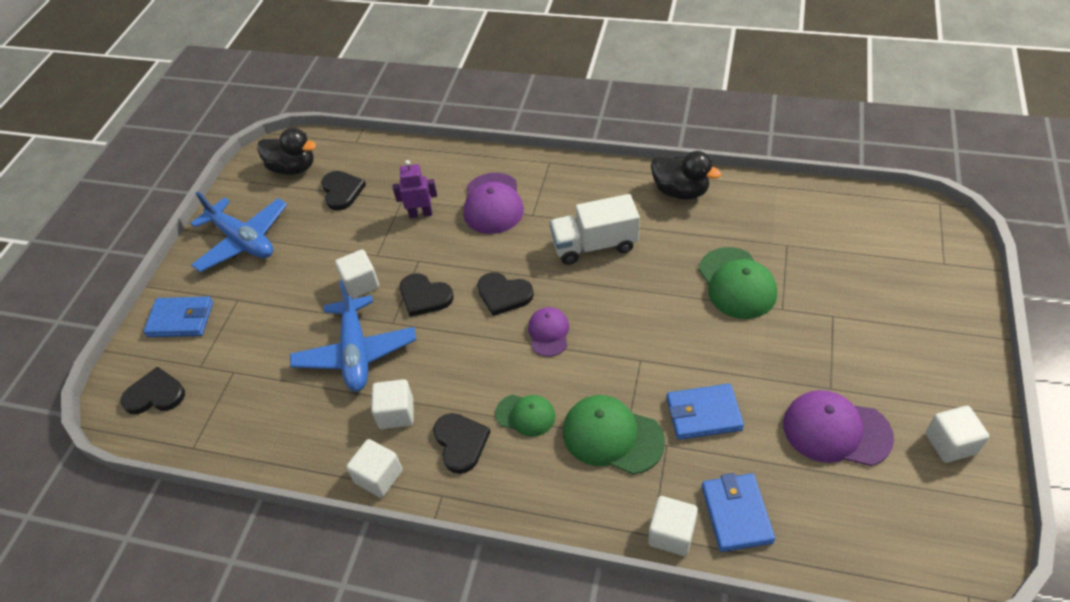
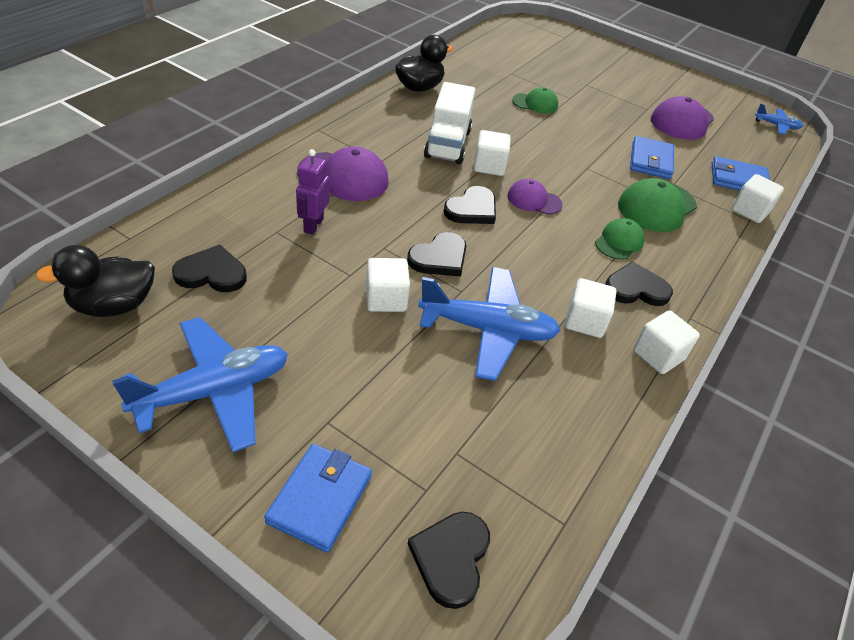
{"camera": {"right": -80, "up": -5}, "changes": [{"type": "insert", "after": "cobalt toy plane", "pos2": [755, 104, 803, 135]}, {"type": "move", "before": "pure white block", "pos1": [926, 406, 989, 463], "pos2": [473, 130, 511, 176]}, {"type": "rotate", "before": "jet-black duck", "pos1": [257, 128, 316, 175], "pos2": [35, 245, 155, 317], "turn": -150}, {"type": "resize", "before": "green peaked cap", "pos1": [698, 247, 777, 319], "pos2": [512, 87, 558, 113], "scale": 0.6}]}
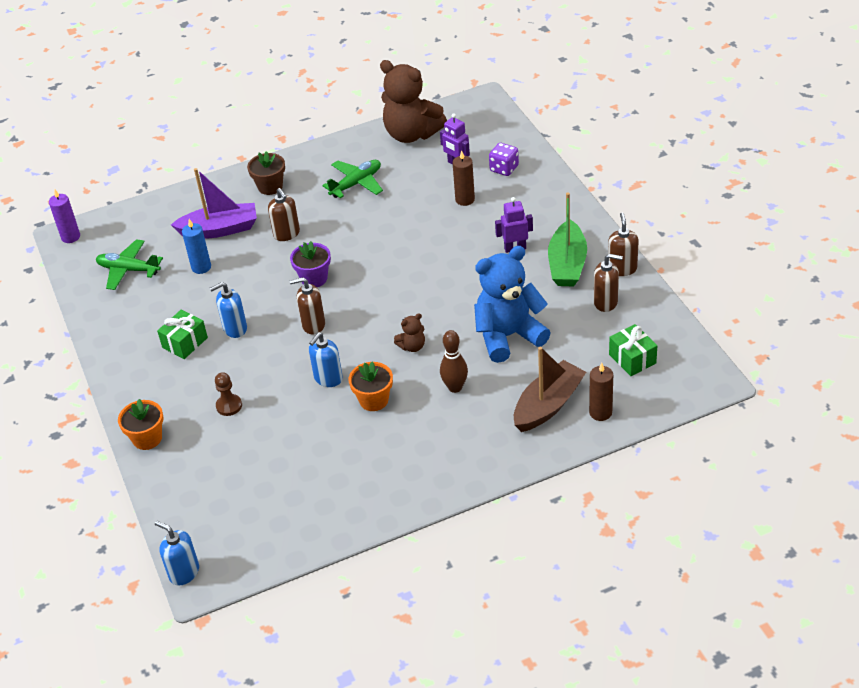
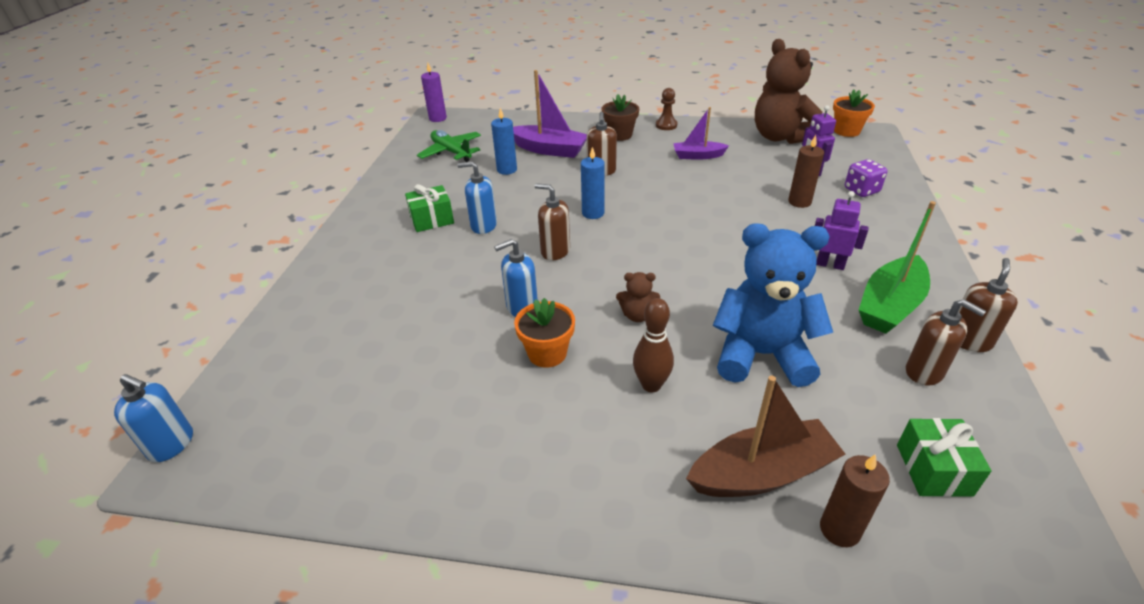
{"camera": {"right": 30, "up": -5}, "changes": [{"type": "move", "before": "orange plant pot", "pos1": [118, 399, 164, 450], "pos2": [833, 89, 875, 137]}, {"type": "move", "before": "russet chess pawn", "pos1": [215, 372, 242, 416], "pos2": [656, 88, 678, 130]}, {"type": "replace", "before": "purple plant pot", "after": "cobalt candle", "pos1": [290, 241, 331, 287], "pos2": [581, 147, 605, 219]}, {"type": "replace", "before": "green toy plane", "after": "purple sailboat", "pos1": [322, 160, 383, 198], "pos2": [673, 107, 729, 160]}, {"type": "rotate", "before": "cobalt soap dispenser", "pos1": [155, 521, 199, 586], "pos2": [114, 374, 193, 462], "turn": 135}]}
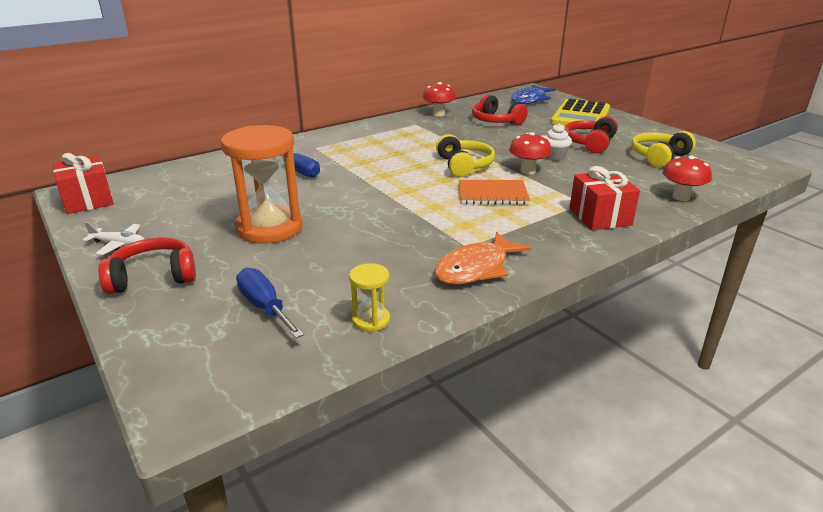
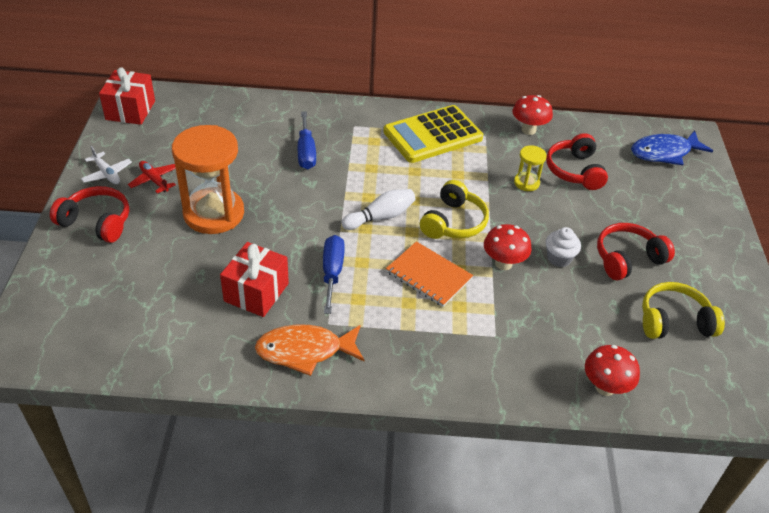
{"camera": {"right": 35, "up": 15}, "changes": [{"type": "insert", "after": "red toy plane", "pos2": [128, 161, 176, 193]}, {"type": "insert", "after": "pure white skittle", "pos2": [342, 189, 416, 230]}, {"type": "move", "before": "cobalt flat screwdriver", "pos1": [236, 268, 304, 338], "pos2": [323, 235, 345, 314]}, {"type": "move", "before": "yellow hourglass", "pos1": [349, 263, 390, 332], "pos2": [514, 146, 547, 191]}, {"type": "move", "before": "yellow adding machine", "pos1": [551, 98, 610, 130], "pos2": [383, 105, 483, 163]}, {"type": "move", "before": "red wrapped gift", "pos1": [569, 166, 640, 230], "pos2": [220, 242, 289, 317]}]}
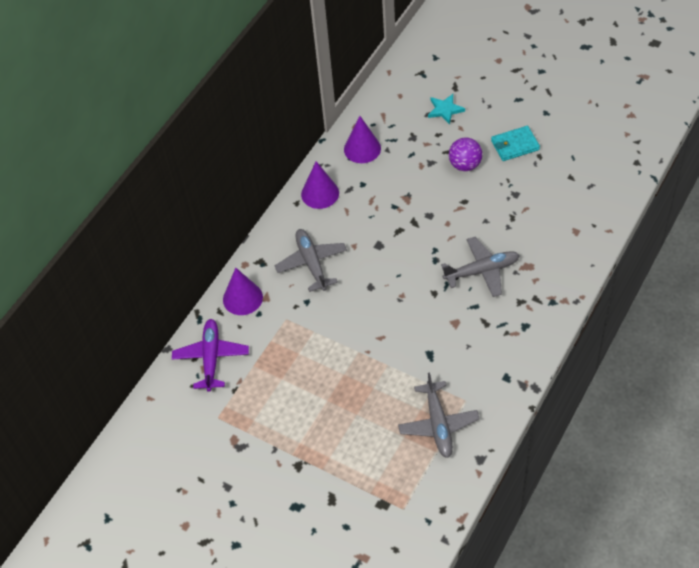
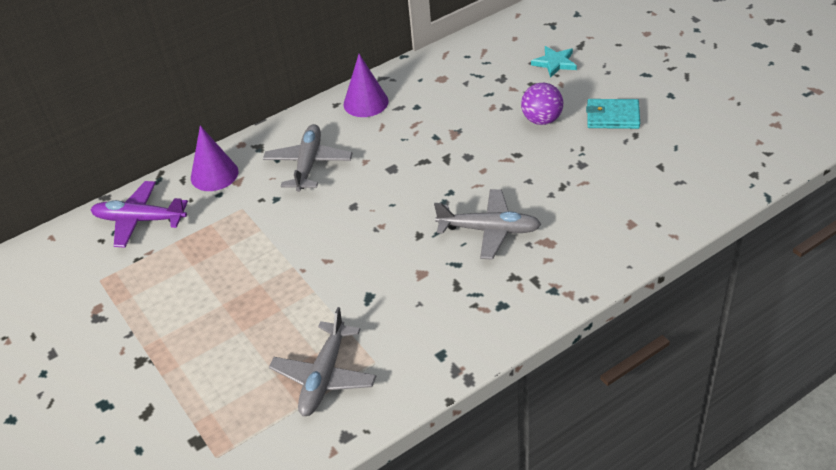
{"camera": {"right": 25, "up": -10}, "changes": [{"type": "delete", "before": "purple solid cone", "pos1": [344, 116, 381, 163]}, {"type": "rotate", "before": "purple toy plane", "pos1": [172, 319, 249, 392], "pos2": [91, 181, 188, 248], "turn": -105}]}
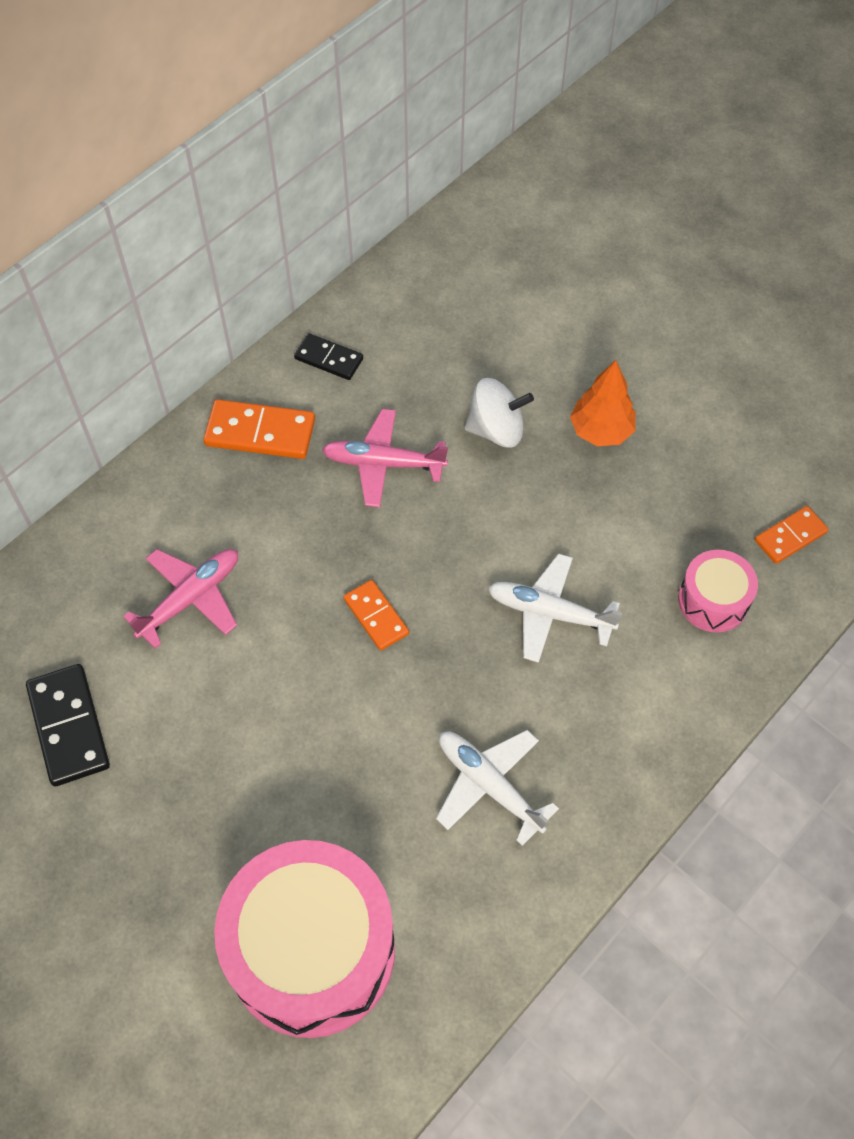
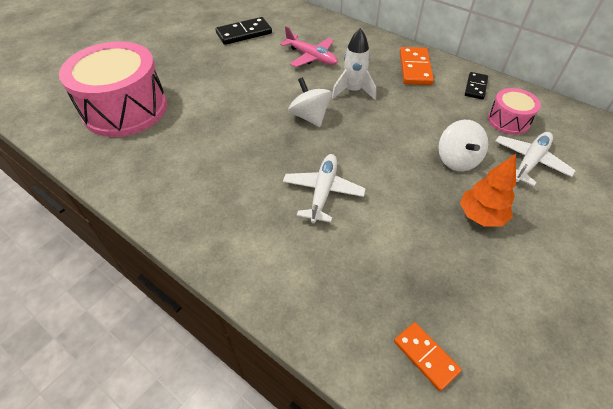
{"camera": {"right": 85, "up": -10}, "changes": [{"type": "delete", "before": "rosy toy plane", "pos1": [322, 409, 448, 507]}, {"type": "insert", "after": "pure white toy rocket", "pos2": [332, 28, 376, 100]}, {"type": "move", "before": "pure white toy plane", "pos1": [436, 730, 559, 846], "pos2": [495, 132, 576, 186]}, {"type": "move", "before": "rosy drum", "pos1": [678, 550, 758, 633], "pos2": [488, 88, 541, 135]}, {"type": "replace", "before": "orange domino tile", "after": "pure white toy top", "pos1": [343, 580, 409, 650], "pos2": [288, 77, 332, 127]}]}
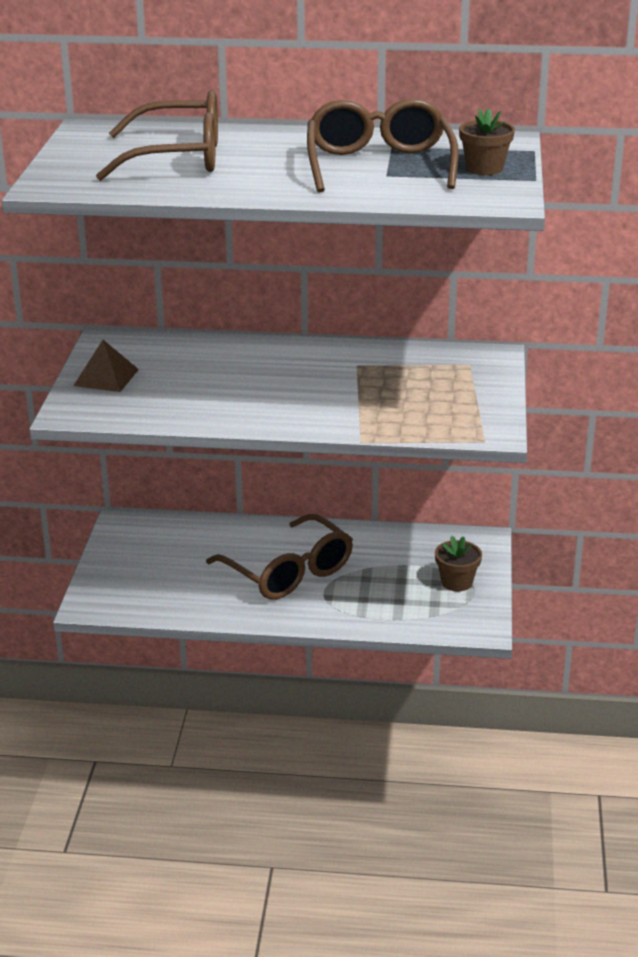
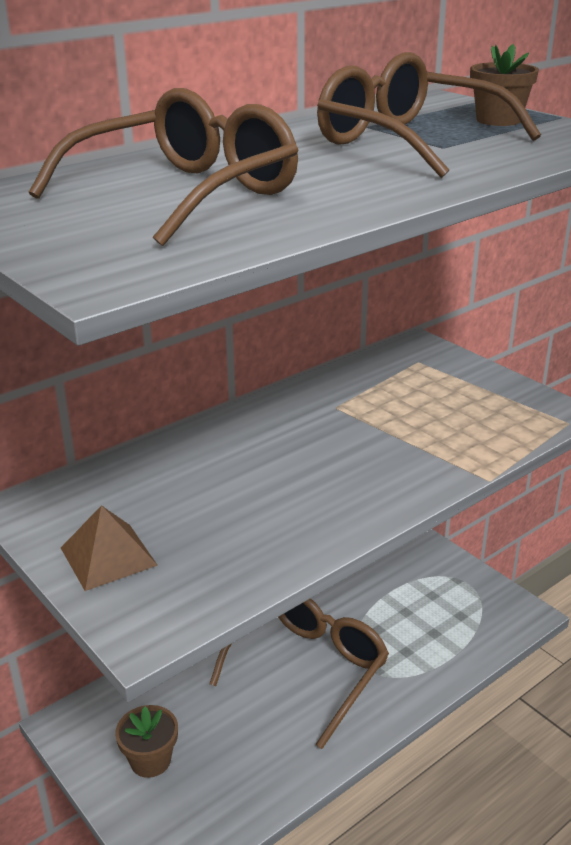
{"camera": {"right": -45, "up": 0}, "changes": [{"type": "move", "before": "russet plant pot", "pos1": [435, 536, 482, 591], "pos2": [115, 705, 178, 778]}, {"type": "rotate", "before": "russet eyeglasses", "pos1": [206, 514, 353, 600], "pos2": [209, 598, 389, 749], "turn": -60}]}
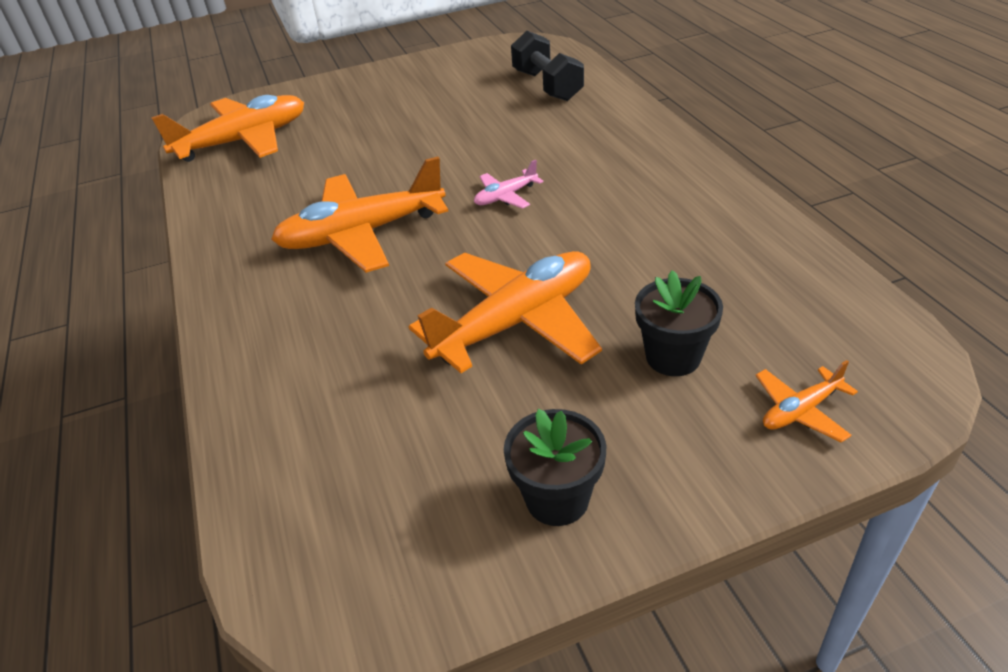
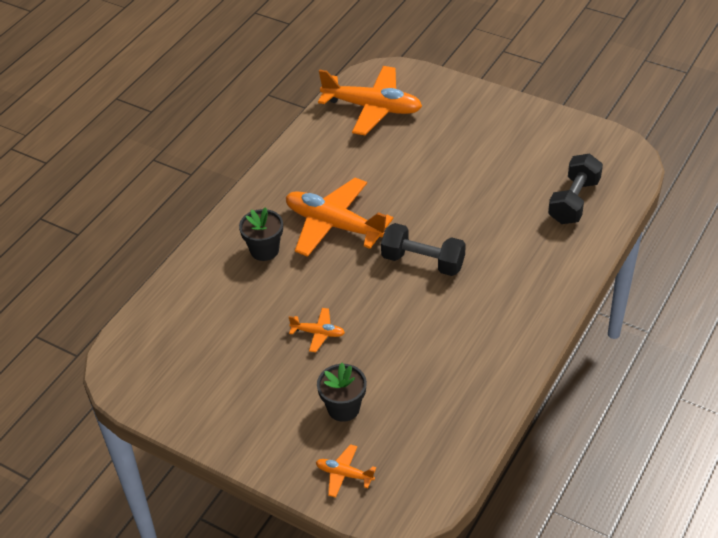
{"camera": {"right": 50, "up": 5}, "changes": [{"type": "move", "before": "jet-black plant pot", "pos1": [504, 409, 606, 526], "pos2": [239, 207, 283, 261]}, {"type": "replace", "before": "rosy toy plane", "after": "jet-black hand weight", "pos1": [474, 160, 543, 209], "pos2": [381, 223, 466, 276]}, {"type": "resize", "before": "orange toy plane", "pos1": [409, 251, 602, 373], "pos2": [289, 308, 345, 352], "scale": 0.45}]}
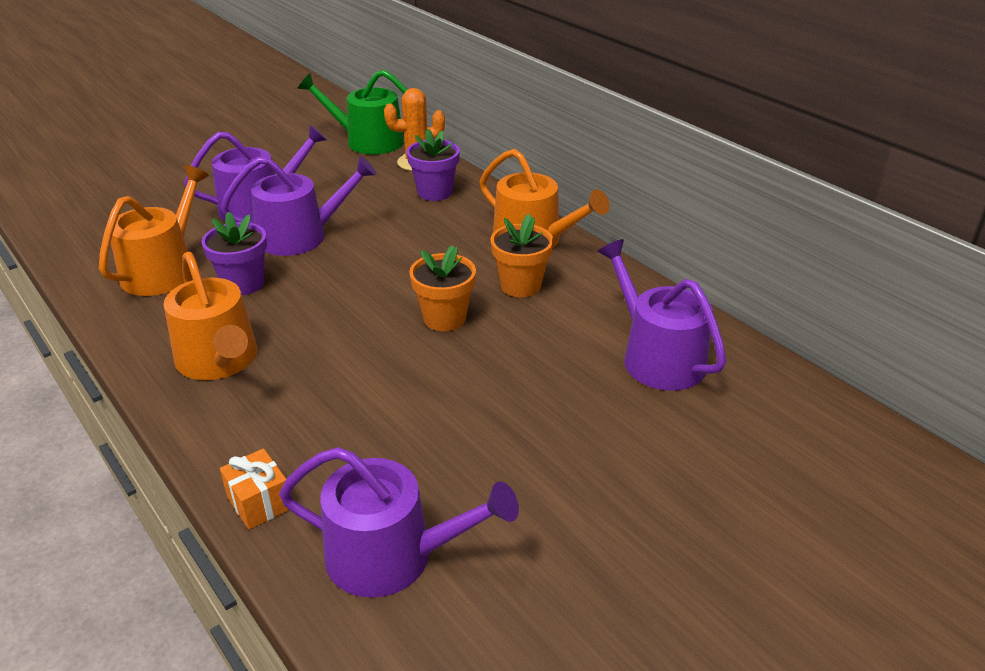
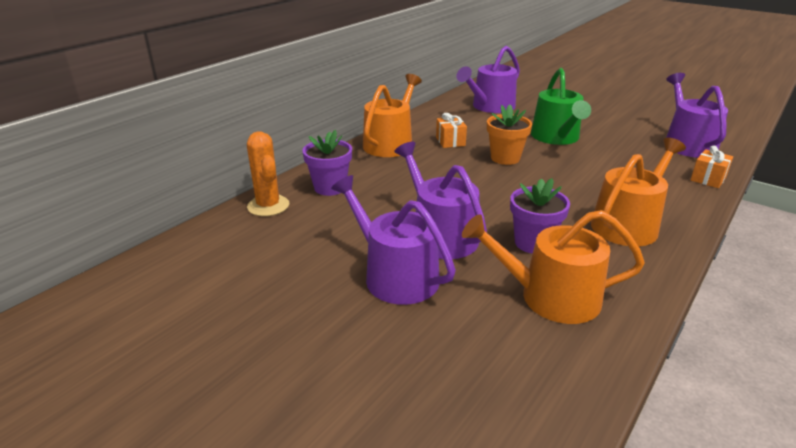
{"camera": {"right": -105, "up": -5}, "changes": [{"type": "move", "before": "green watering can", "pos1": [297, 70, 408, 154], "pos2": [531, 68, 591, 145]}, {"type": "replace", "before": "orange plant pot", "after": "orange wrapped gift", "pos1": [490, 214, 554, 297], "pos2": [436, 113, 467, 148]}]}
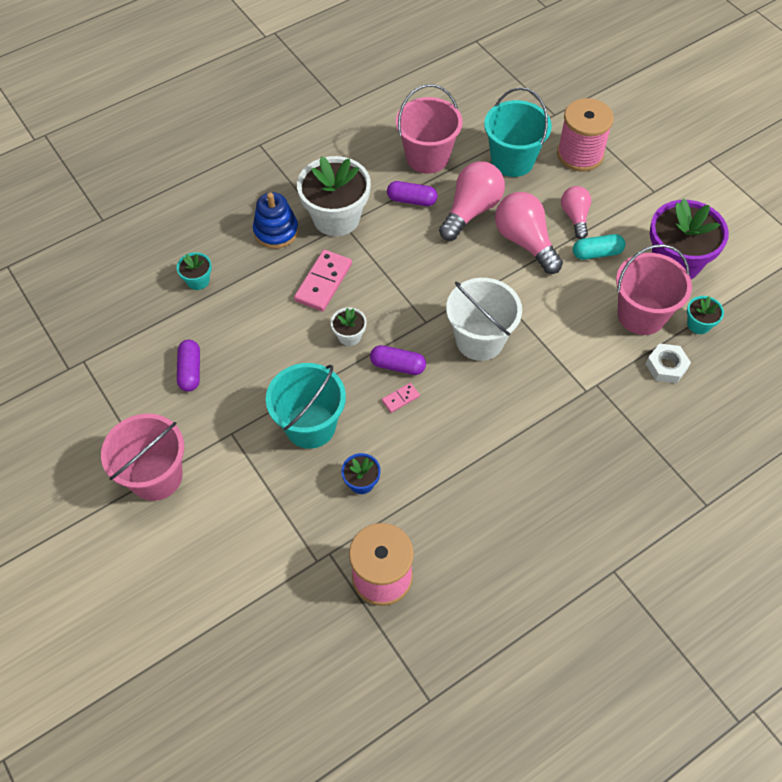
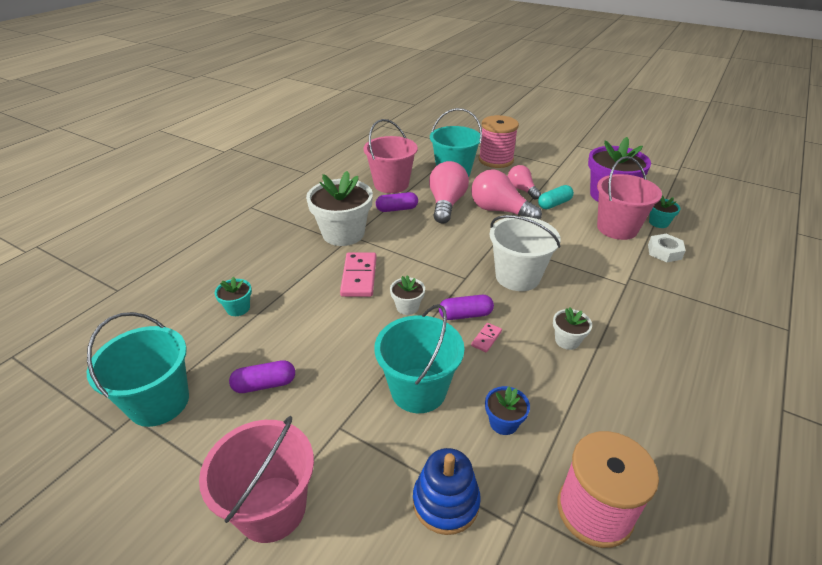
{"camera": {"right": -25, "up": -20}, "changes": [{"type": "insert", "after": "aqua bucket", "pos2": [87, 312, 189, 427]}, {"type": "insert", "after": "pure white plant pot", "pos2": [553, 307, 592, 350]}, {"type": "move", "before": "cobalt stacking toy", "pos1": [253, 192, 299, 249], "pos2": [413, 448, 481, 535]}, {"type": "rotate", "before": "purple pill shape", "pos1": [177, 340, 200, 392], "pos2": [229, 360, 295, 393], "turn": -75}]}
